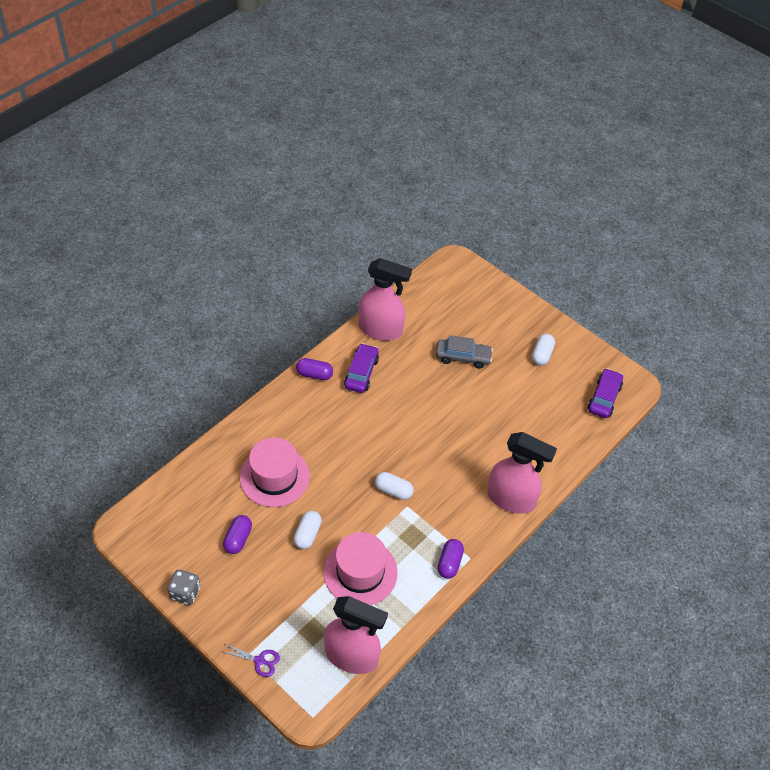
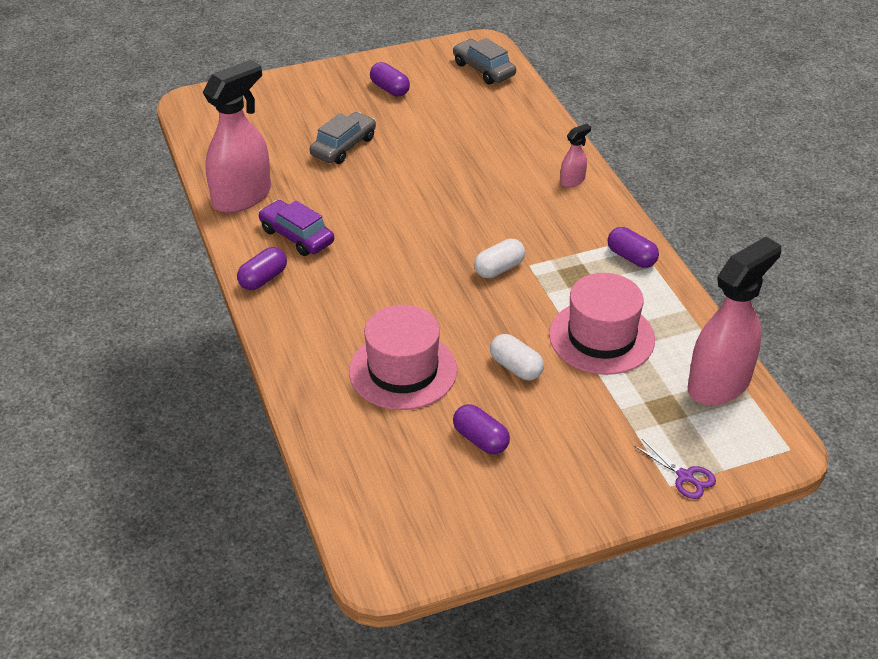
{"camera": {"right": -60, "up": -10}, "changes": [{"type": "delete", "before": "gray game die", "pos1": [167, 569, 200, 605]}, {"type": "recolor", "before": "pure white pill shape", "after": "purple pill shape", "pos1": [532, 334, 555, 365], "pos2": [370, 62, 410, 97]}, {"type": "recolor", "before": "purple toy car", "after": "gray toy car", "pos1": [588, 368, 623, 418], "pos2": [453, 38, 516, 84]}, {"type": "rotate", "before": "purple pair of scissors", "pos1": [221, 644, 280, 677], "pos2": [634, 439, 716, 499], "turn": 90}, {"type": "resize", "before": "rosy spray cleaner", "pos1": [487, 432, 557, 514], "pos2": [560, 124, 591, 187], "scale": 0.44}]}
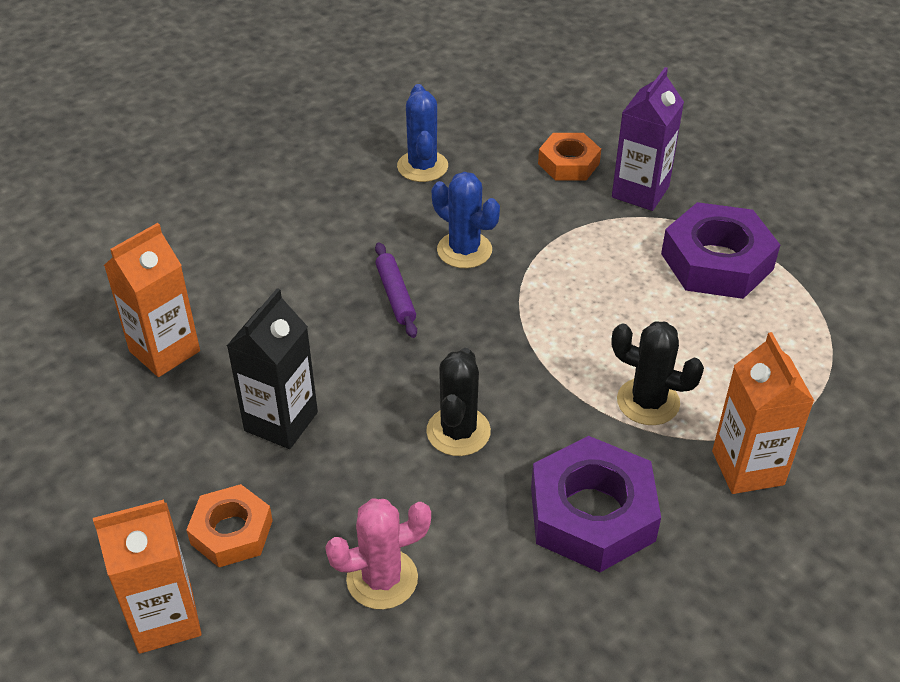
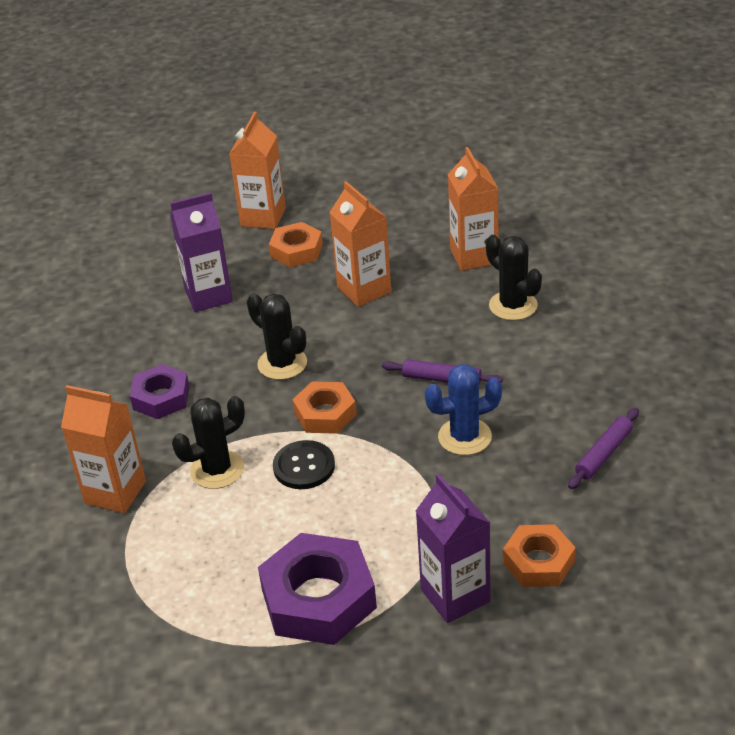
{"camera": {"right": 125, "up": -5}, "changes": [{"type": "insert", "after": "jet-black shirt button", "pos2": [273, 440, 335, 489]}, {"type": "insert", "after": "orange hex nut", "pos2": [292, 382, 357, 434]}, {"type": "insert", "after": "jet-black prickly plant", "pos2": [486, 235, 542, 321]}, {"type": "replace", "before": "rosy prickly plant", "after": "purple carton", "pos1": [325, 498, 431, 610], "pos2": [170, 192, 233, 312]}, {"type": "replace", "before": "cobalt prickly plant", "after": "purple rolling pin", "pos1": [397, 84, 448, 182], "pos2": [568, 408, 639, 489]}, {"type": "recolor", "before": "jet-black carton", "after": "orange carton", "pos1": [227, 288, 318, 449], "pos2": [329, 181, 391, 307]}, {"type": "resize", "before": "purple hex nut", "pos1": [531, 436, 661, 572], "pos2": [130, 364, 190, 419], "scale": 0.61}]}
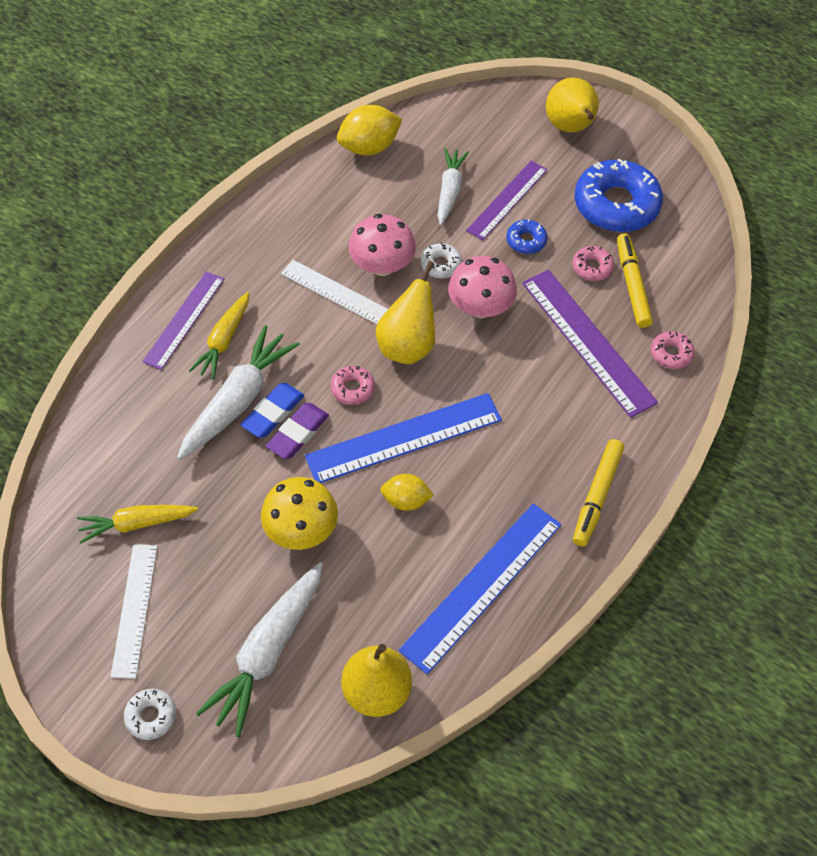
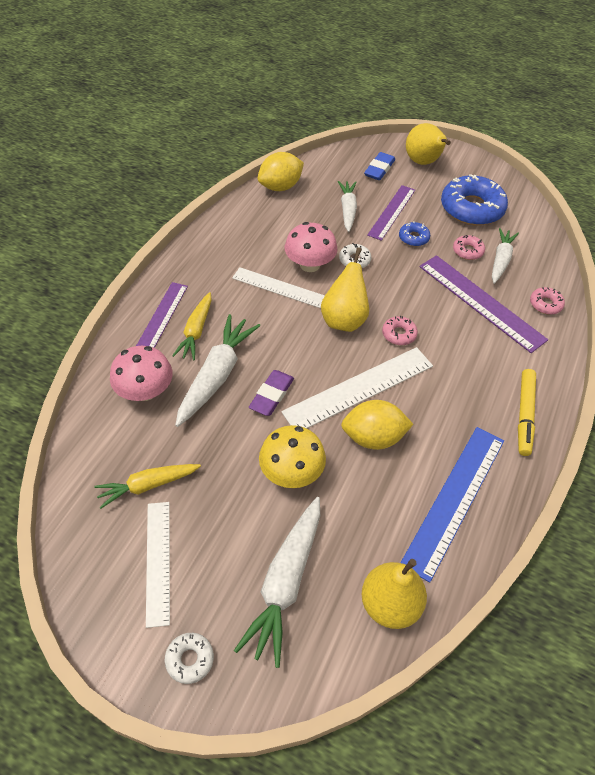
{"camera": {"right": -10, "up": -5}, "changes": [{"type": "move", "before": "cobalt pencil eraser", "pos1": [241, 383, 304, 438], "pos2": [364, 152, 395, 180]}, {"type": "move", "before": "rosy doughnut", "pos1": [331, 366, 375, 405], "pos2": [382, 316, 418, 345]}, {"type": "move", "before": "rosy fungus", "pos1": [448, 256, 517, 318], "pos2": [110, 346, 173, 401]}, {"type": "replace", "before": "yellow marker", "after": "pure white root vegetable", "pos1": [617, 233, 653, 328], "pos2": [492, 228, 519, 284]}, {"type": "recolor", "before": "cobalt ruler", "after": "pure white ruler", "pos1": [305, 393, 502, 483], "pos2": [281, 347, 433, 428]}, {"type": "resize", "before": "yellow lemon", "pos1": [381, 474, 434, 511], "pos2": [341, 400, 413, 450], "scale": 1.58}]}
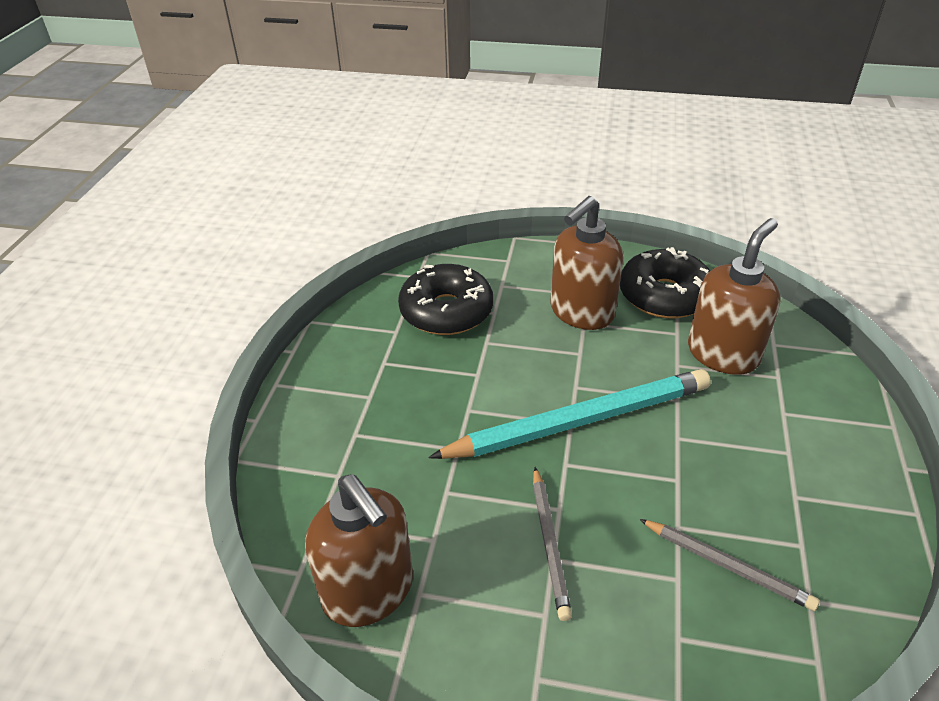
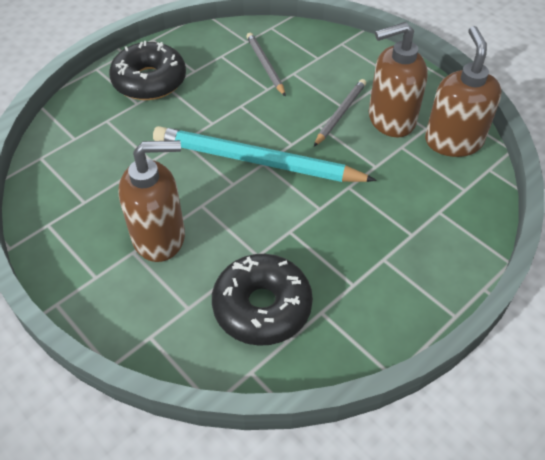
{"camera": {"right": -145, "up": 10}, "changes": [{"type": "move", "before": "jet-black doughnut", "pos1": [620, 247, 710, 318], "pos2": [109, 41, 186, 100]}, {"type": "move", "before": "russet soap dispenser", "pos1": [688, 218, 781, 375], "pos2": [369, 22, 428, 138]}]}
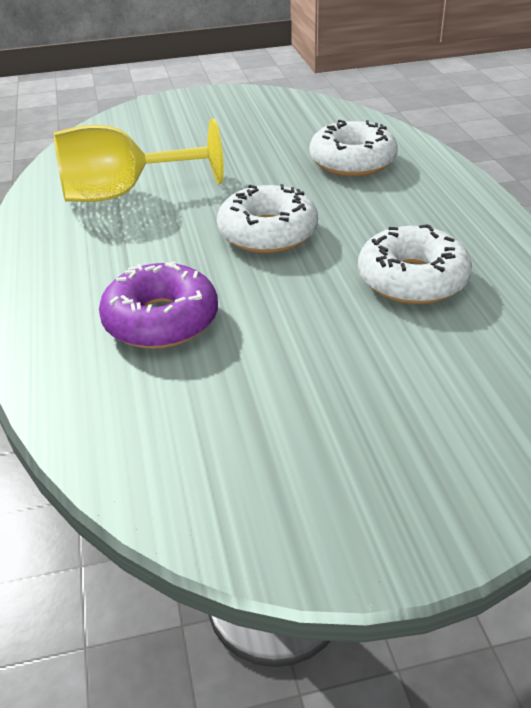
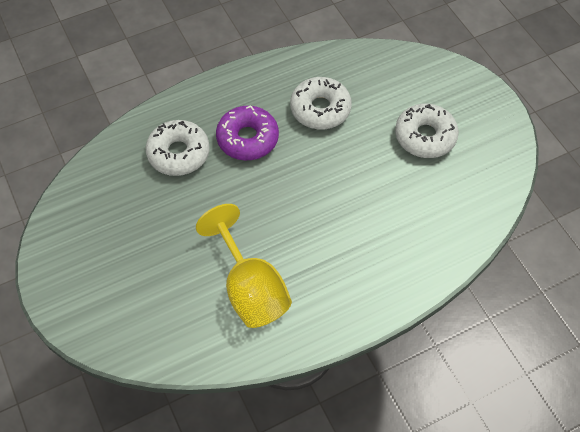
{"camera": {"right": -105, "up": 20}, "changes": [{"type": "move", "before": "purple doughnut", "pos1": [99, 261, 218, 349], "pos2": [216, 105, 279, 160]}, {"type": "move", "before": "pure white doughnut", "pos1": [217, 184, 318, 253], "pos2": [395, 104, 459, 158]}]}
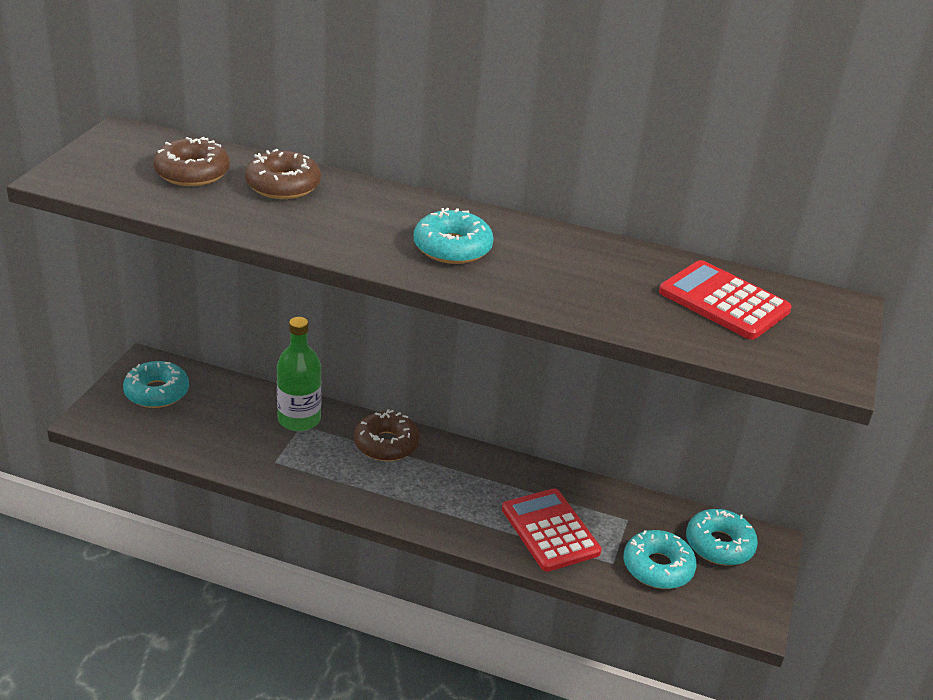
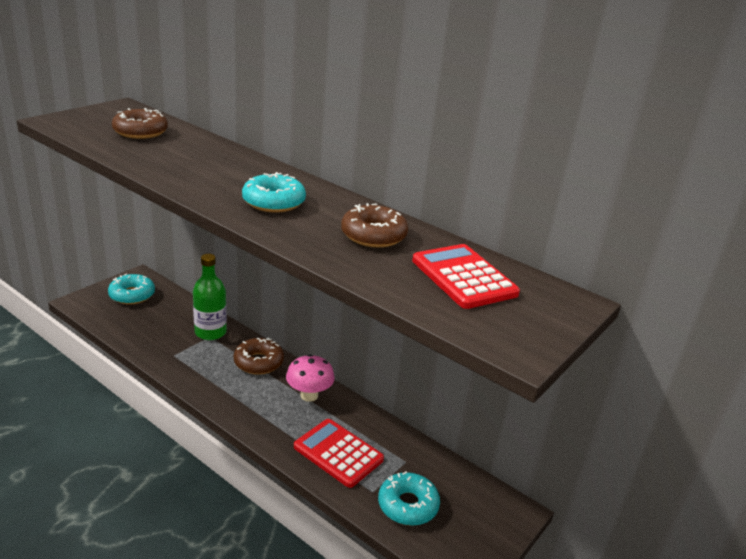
{"camera": {"right": 20, "up": -5}, "changes": [{"type": "delete", "before": "aqua doughnut", "pos1": [686, 509, 758, 565]}, {"type": "insert", "after": "rosy fungus", "pos2": [286, 354, 335, 402]}, {"type": "move", "before": "russet doughnut", "pos1": [245, 149, 321, 199], "pos2": [341, 203, 408, 248]}, {"type": "rotate", "before": "red adding machine", "pos1": [502, 488, 602, 572], "pos2": [294, 419, 384, 488], "turn": -45}]}
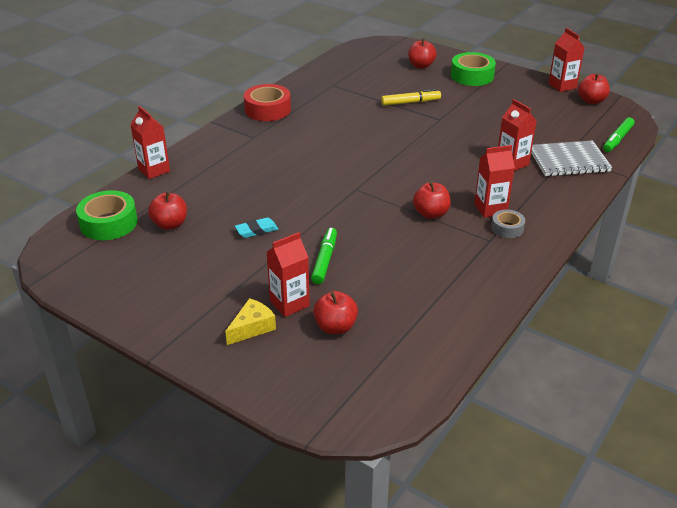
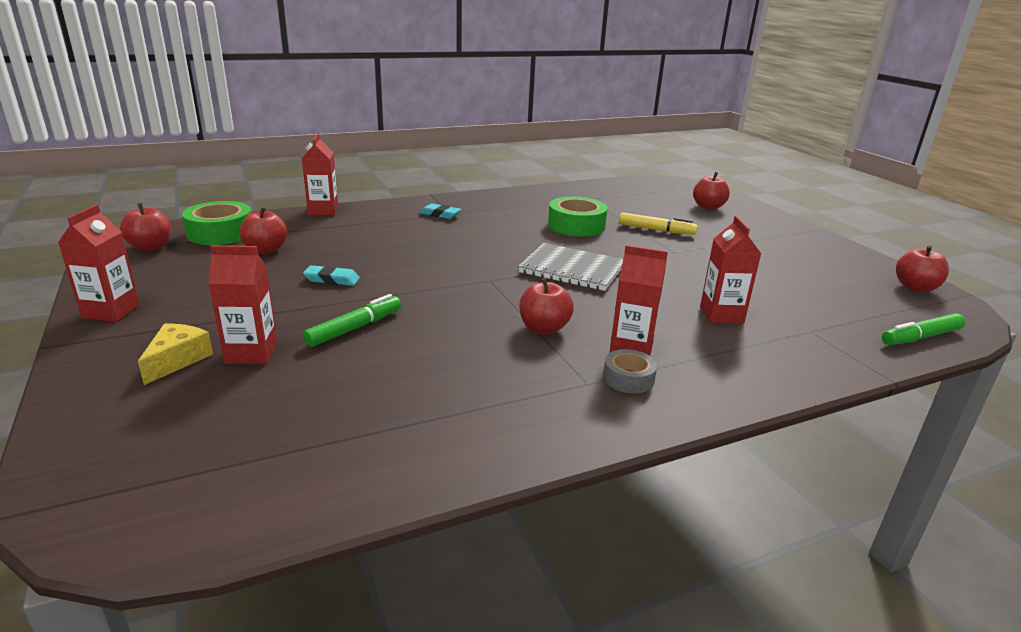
{"camera": {"right": 30, "up": -10}, "changes": [{"type": "delete", "before": "red tape", "pos1": [244, 84, 291, 121]}, {"type": "insert", "after": "aqua pencil eraser", "pos2": [419, 203, 462, 219]}, {"type": "move", "before": "red apple fruit", "pos1": [313, 291, 358, 334], "pos2": [120, 203, 171, 251]}, {"type": "move", "before": "green tape", "pos1": [451, 52, 496, 86], "pos2": [548, 197, 608, 236]}, {"type": "move", "before": "gray notebook", "pos1": [531, 140, 612, 176], "pos2": [518, 243, 623, 291]}, {"type": "move", "before": "red carton", "pos1": [548, 28, 585, 92], "pos2": [58, 205, 140, 322]}, {"type": "rotate", "before": "yellow piece of cheese", "pos1": [225, 298, 276, 345], "pos2": [138, 324, 213, 385], "turn": -60}]}
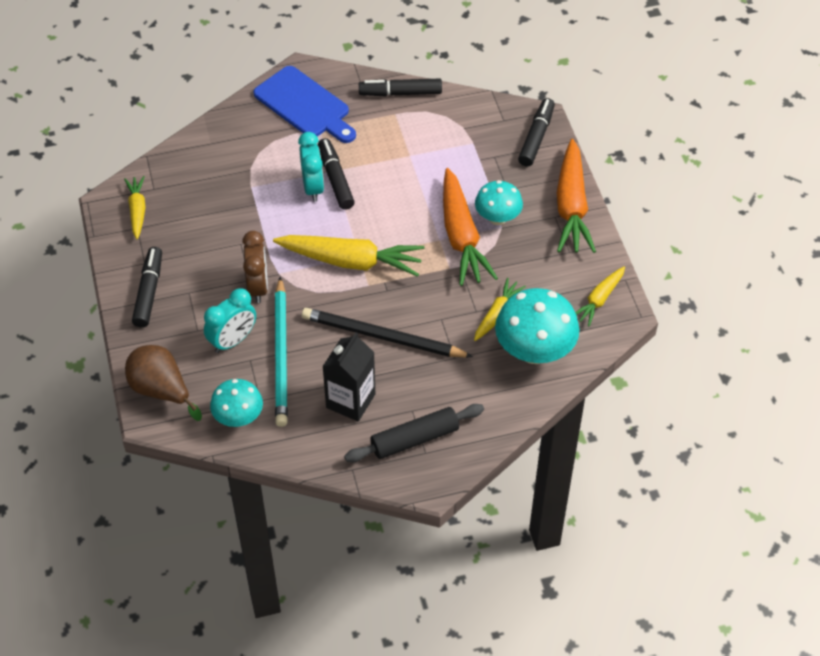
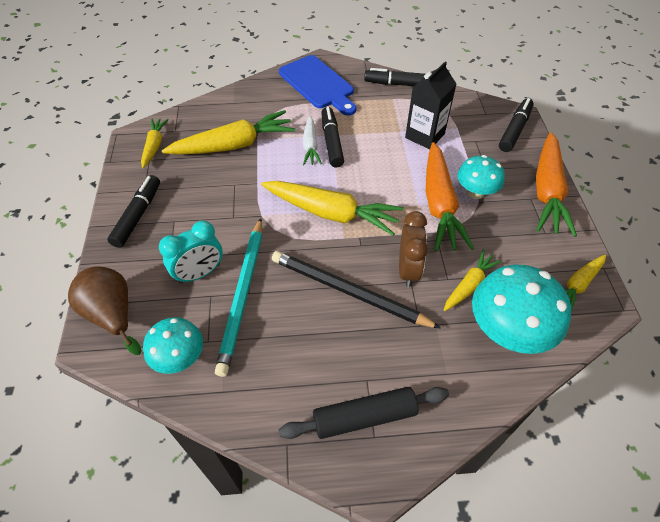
{"camera": {"right": 10, "up": 0}, "changes": [{"type": "insert", "after": "yellow root vegetable", "pos2": [162, 110, 295, 155]}, {"type": "move", "before": "russet clock", "pos1": [242, 231, 268, 303], "pos2": [399, 211, 428, 287]}, {"type": "move", "before": "jet-black carton", "pos1": [322, 332, 375, 422], "pos2": [405, 61, 456, 149]}, {"type": "replace", "before": "aqua clock", "after": "pure white root vegetable", "pos1": [298, 132, 324, 202], "pos2": [303, 116, 322, 165]}]}
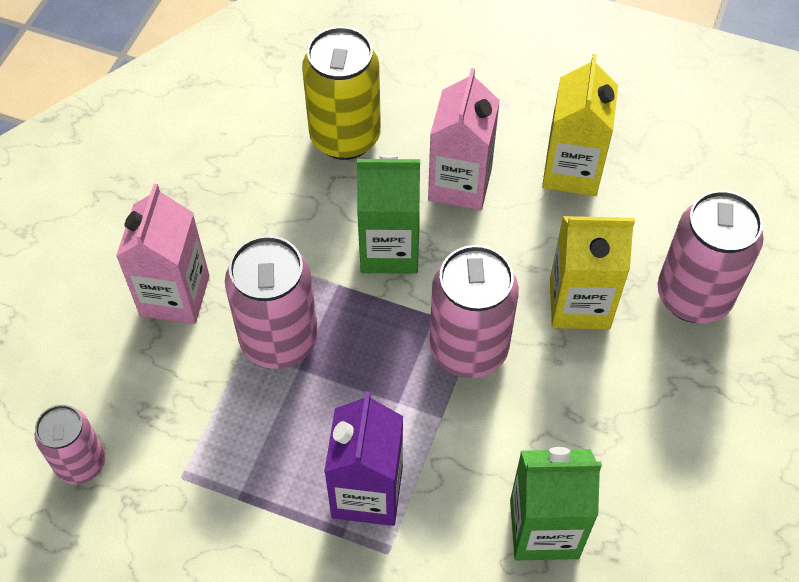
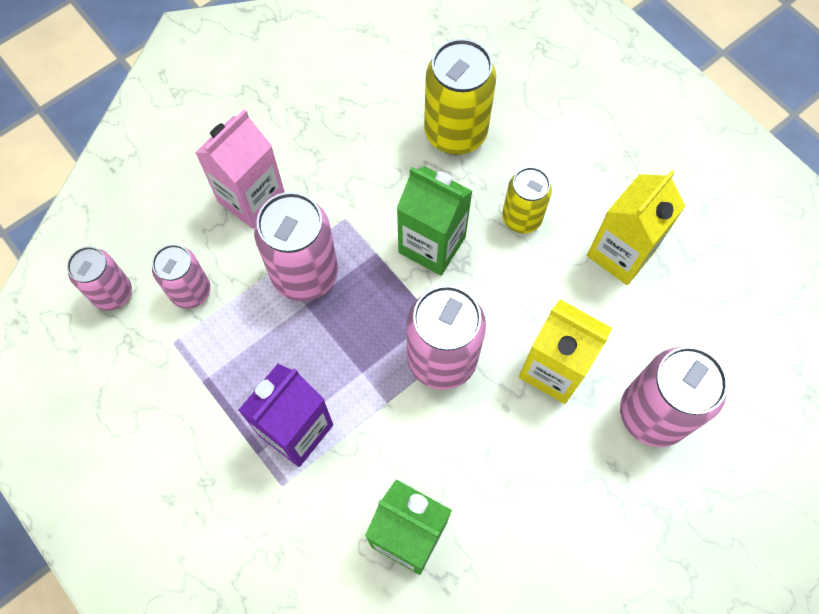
{"camera": {"right": 30, "up": 10}, "changes": [{"type": "insert", "after": "rosy soda can", "pos2": [152, 244, 210, 309]}, {"type": "replace", "before": "rosy carton", "after": "yellow soda can", "pos1": [428, 68, 500, 210], "pos2": [502, 167, 552, 234]}]}
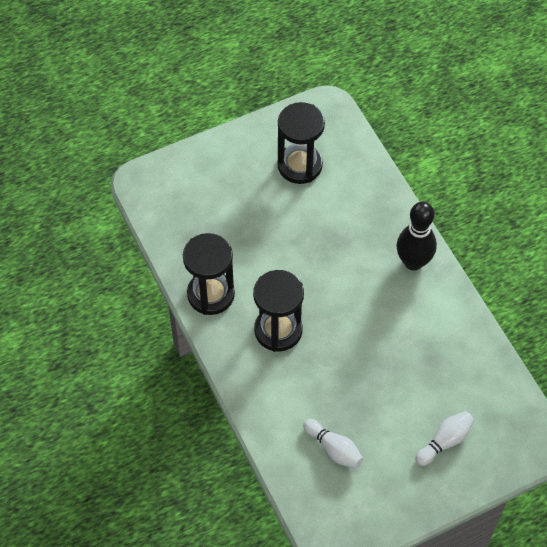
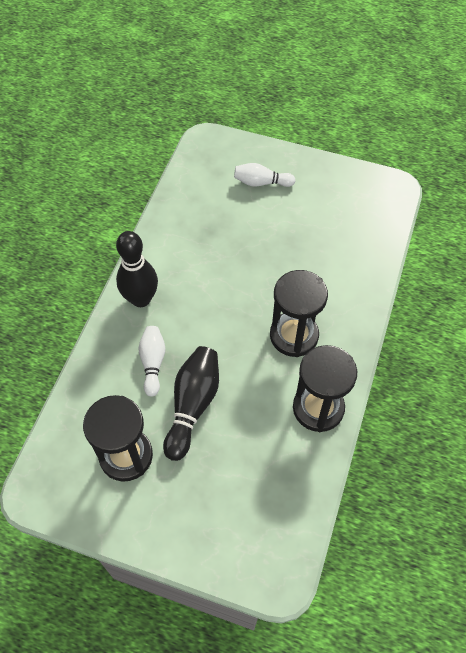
{"camera": {"right": -135, "up": 0}, "changes": [{"type": "insert", "after": "jet-black skittle", "pos2": [163, 346, 219, 461]}, {"type": "move", "before": "pure white skittle", "pos1": [303, 419, 363, 469], "pos2": [139, 326, 166, 396]}]}
